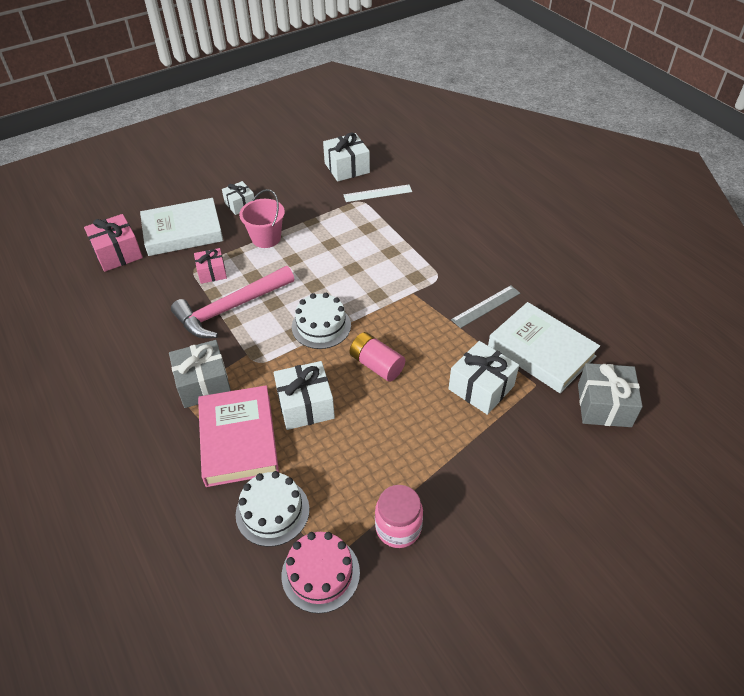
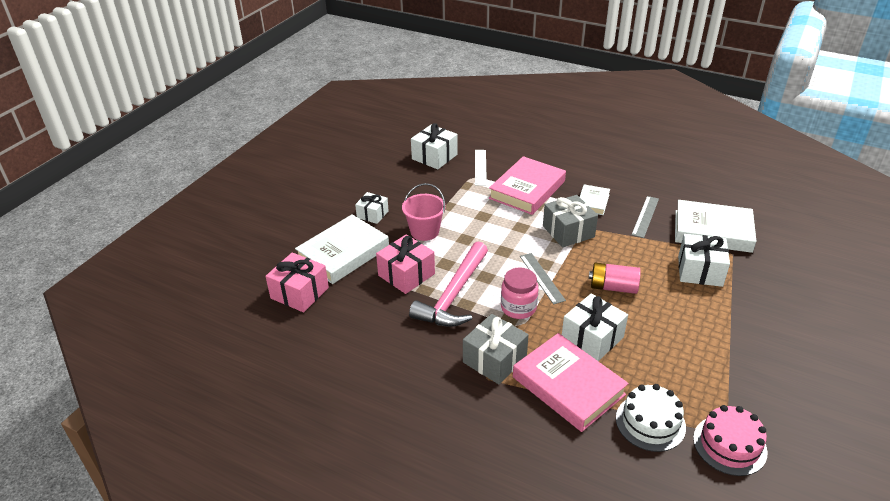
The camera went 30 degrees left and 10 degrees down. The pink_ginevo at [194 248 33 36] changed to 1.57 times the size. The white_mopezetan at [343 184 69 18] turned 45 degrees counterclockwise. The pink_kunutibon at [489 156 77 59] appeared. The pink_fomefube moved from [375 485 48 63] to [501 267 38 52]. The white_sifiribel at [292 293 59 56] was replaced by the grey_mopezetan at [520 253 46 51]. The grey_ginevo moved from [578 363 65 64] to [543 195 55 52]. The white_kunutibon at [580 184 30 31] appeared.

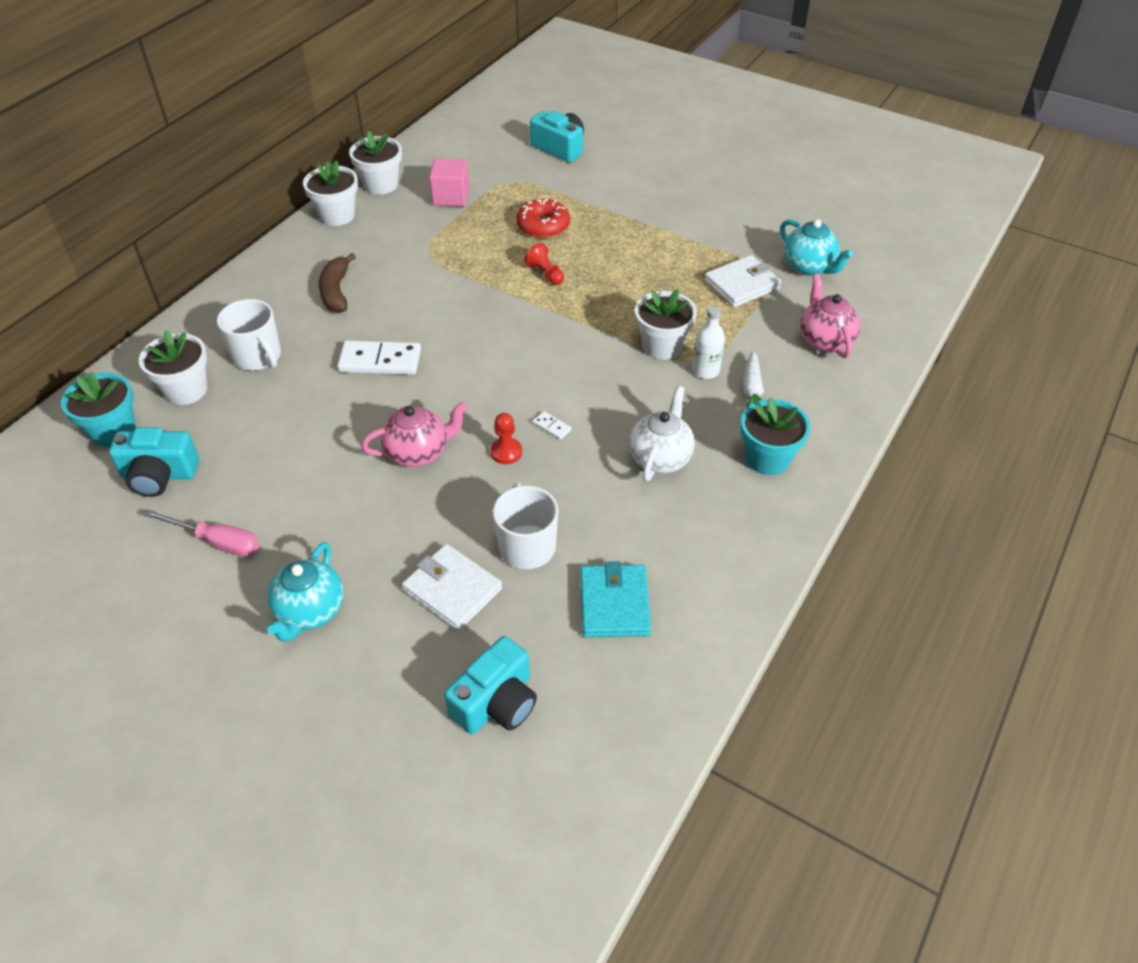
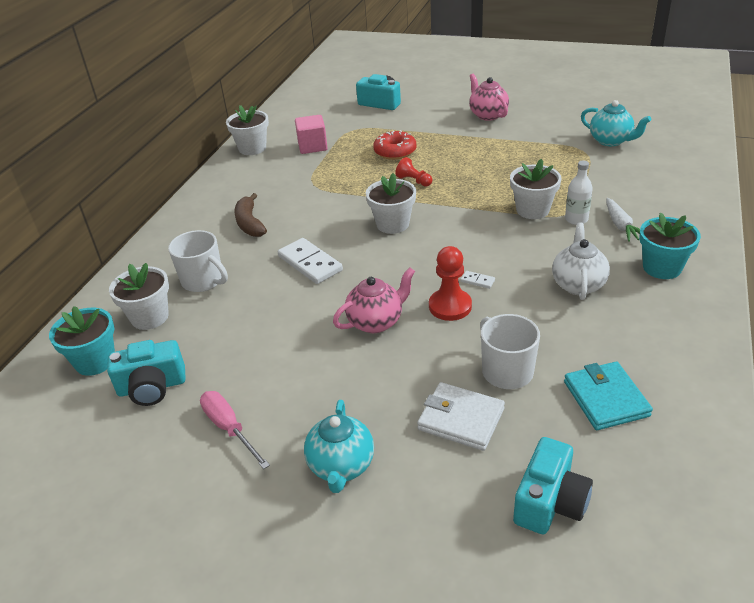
The camera went 10 degrees left and 10 degrees down. The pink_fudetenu at [144 510 116 47] turned 135 degrees counterclockwise. The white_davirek at [337 341 84 34] turned 60 degrees clockwise. The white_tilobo moved from [303 160 55 66] to [366 173 50 61]. The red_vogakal at [490 413 32 51] changed to 1.56 times the size. The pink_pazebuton moved from [800 274 61 84] to [469 74 40 47]. The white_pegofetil at [704 255 77 52] disappeared.

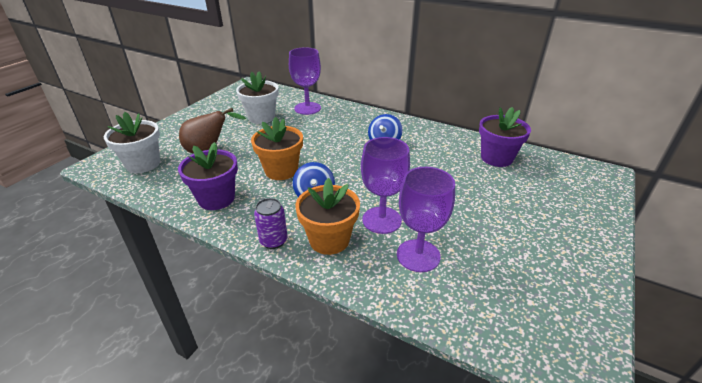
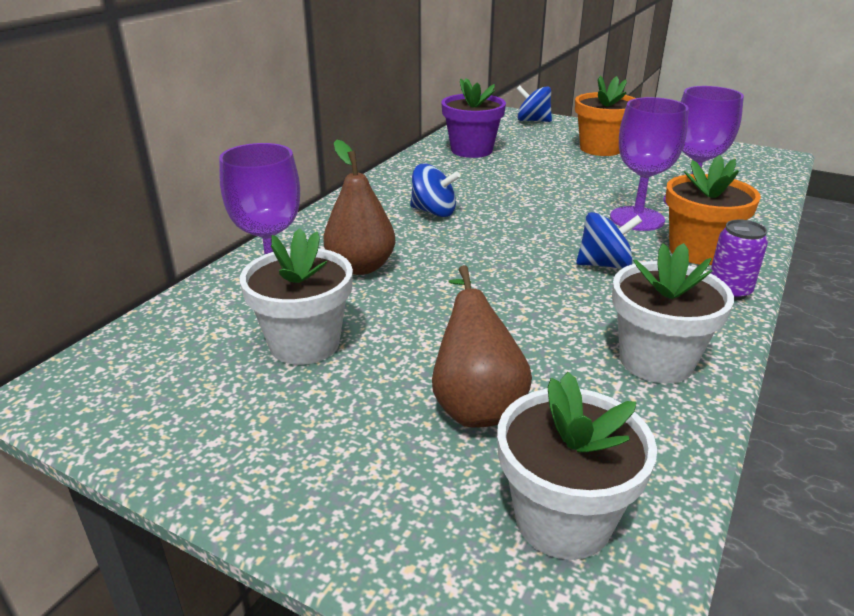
The camera went 90 degrees left and 5 degrees down. The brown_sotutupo at [323 140 72 135] appeared. The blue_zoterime at [517 85 35 37] appeared. The orange_tilobo moved from [251 117 52 63] to [575 76 60 80]. The purple_tilobo at [178 142 60 68] became the white_tilobo at [612 243 122 140].

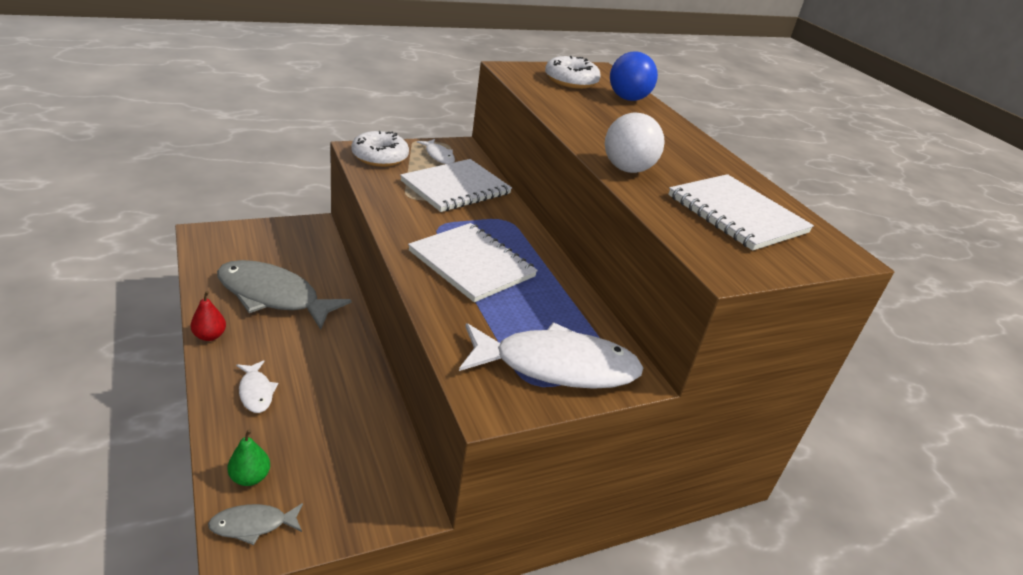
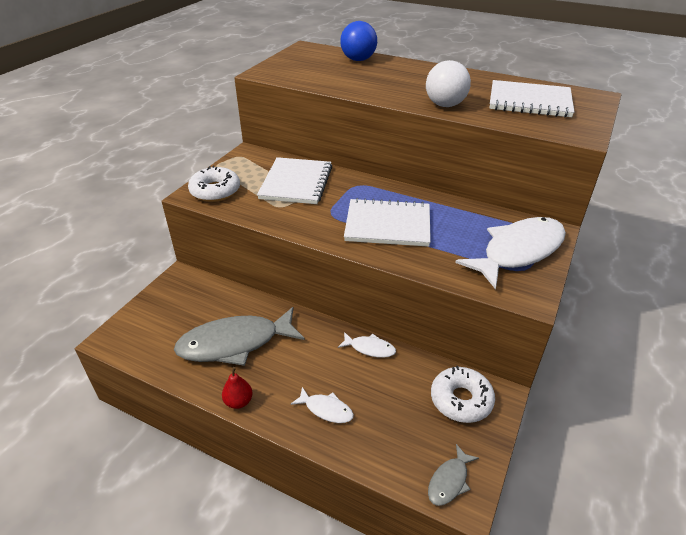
The camera went 35 degrees left and 5 degrees up. The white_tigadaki moved from [417 139 38 25] to [338 332 58 26]. The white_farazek moved from [545 56 56 33] to [431 366 64 57]. The green_sotutupo at [228 429 42 57] disappeared.

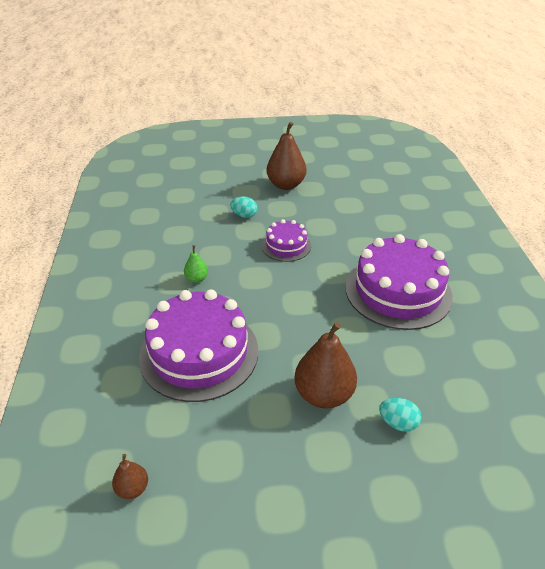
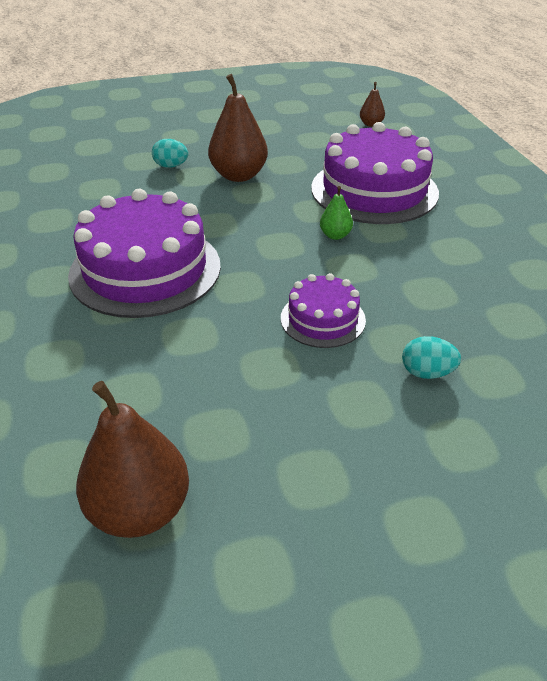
The camera went 170 degrees right and 0 degrees up. The brown_sotutupo moved from [267 122 39 68] to [76 381 113 157]. The green_sotutupo moved from [184 245 24 38] to [320 186 33 54].

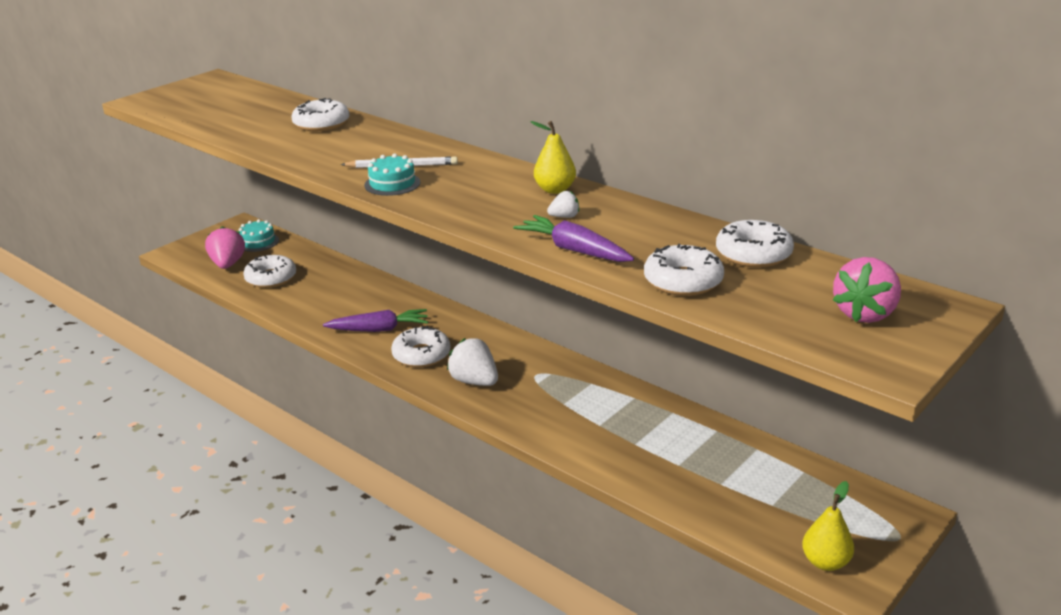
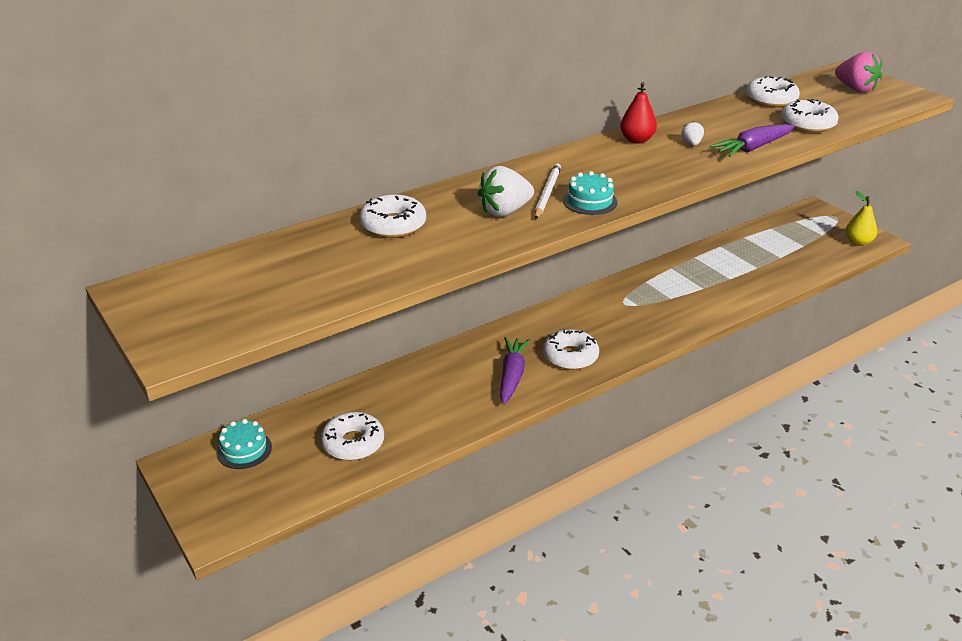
The camera went 75 degrees left and 5 degrees up. The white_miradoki moved from [447 338 51 48] to [477 166 57 51]. The yellow_sotutupo at [530 121 46 73] became the red_sotutupo at [620 82 37 62]. The pink_miradoki at [205 226 40 43] disappeared.

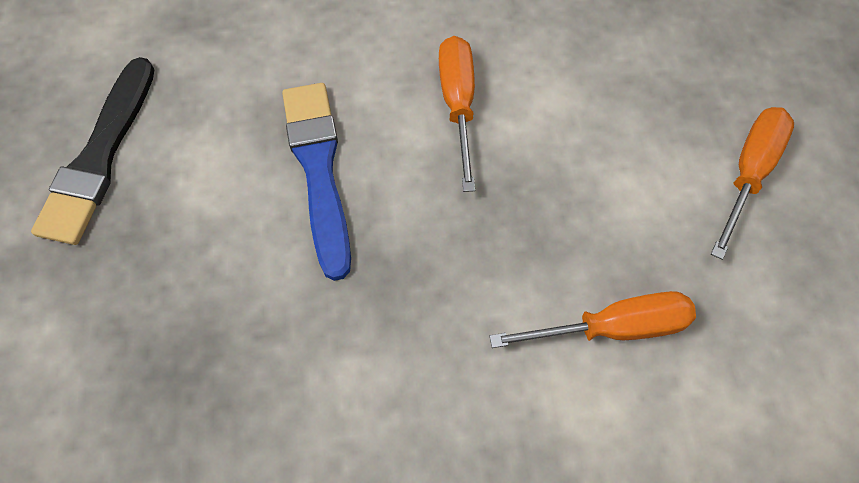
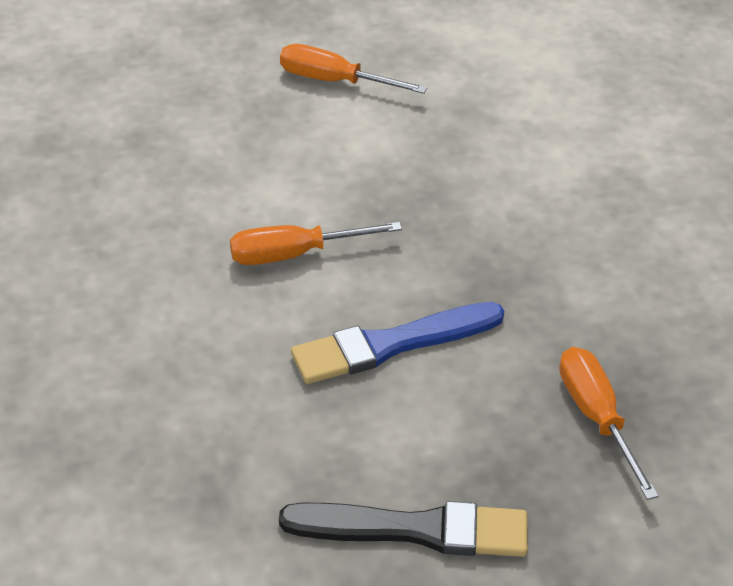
The camera went 100 degrees left and 20 degrees down. The orange_fudetenu moved from [489 291 207 57] to [559 347 100 153].

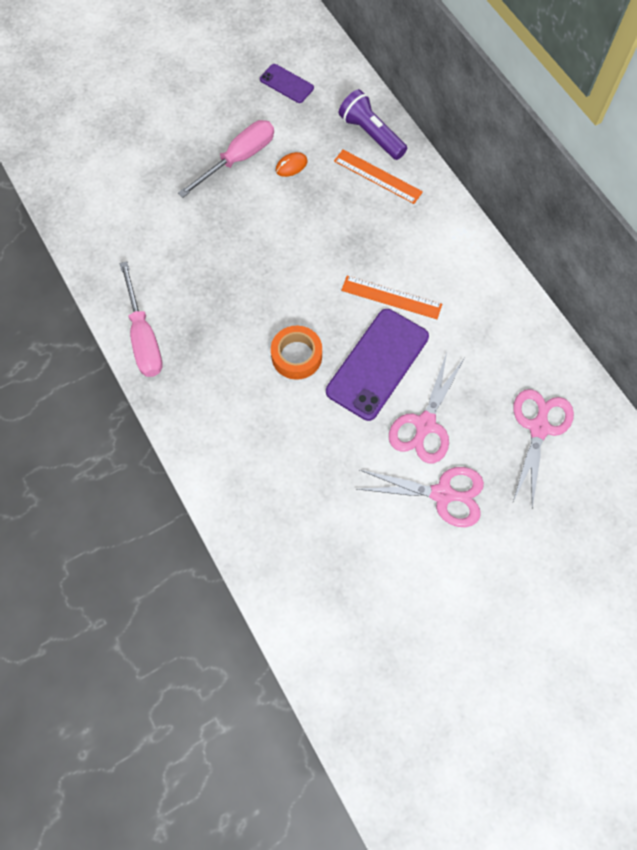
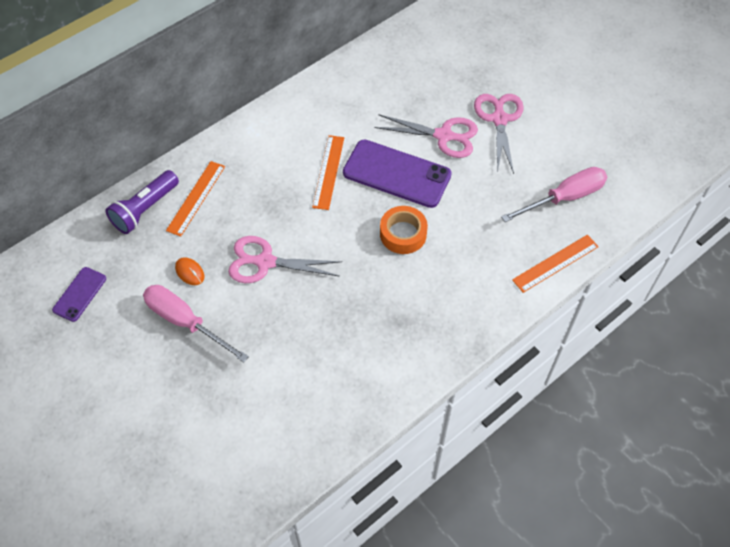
The camera went 100 degrees left and 10 degrees down. The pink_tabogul moved from [513 389 61 119] to [228 236 114 47]. The pink_fudetenu moved from [120 261 43 116] to [501 167 106 55]. The orange_mopezetan at [512 235 87 58] appeared.

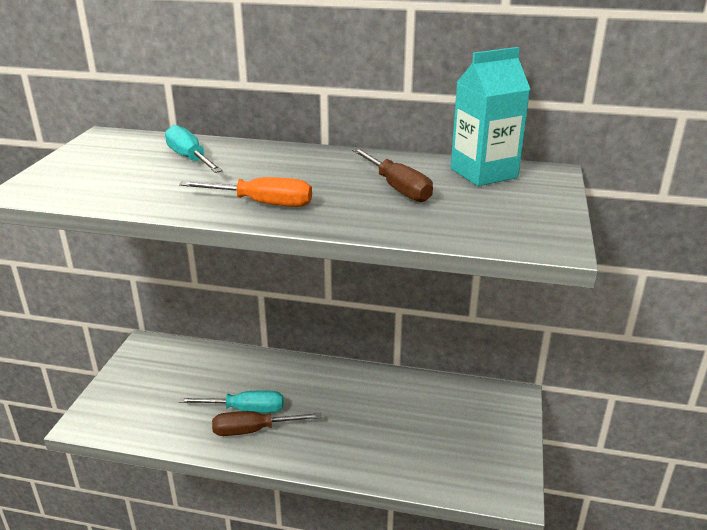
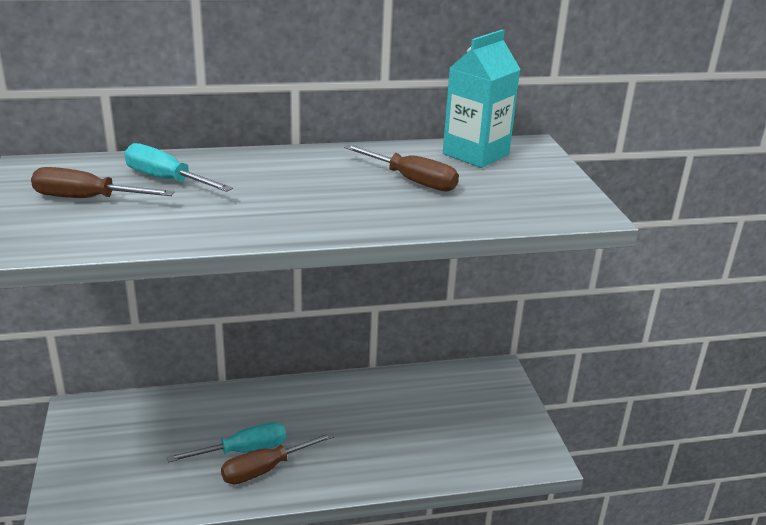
The camera went 25 degrees left and 0 degrees up. The brown_fudetenu at [31 167 143 31] appeared. The orange_fudetenu at [179 177 133 30] disappeared.

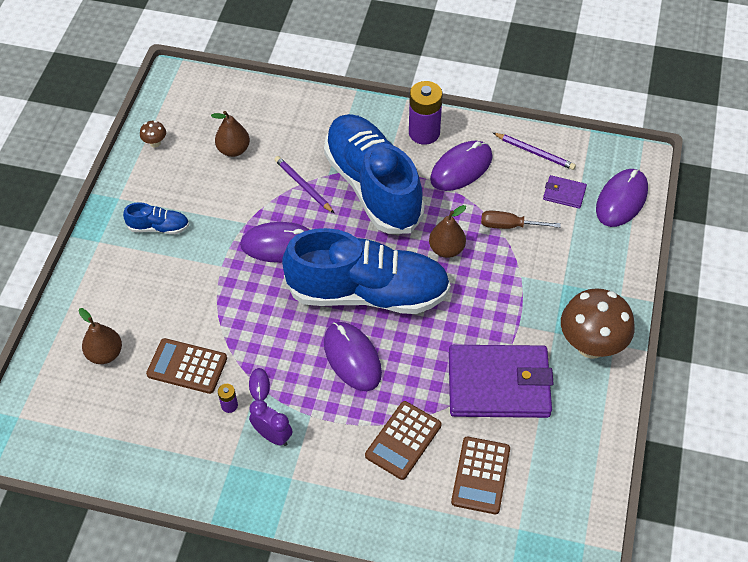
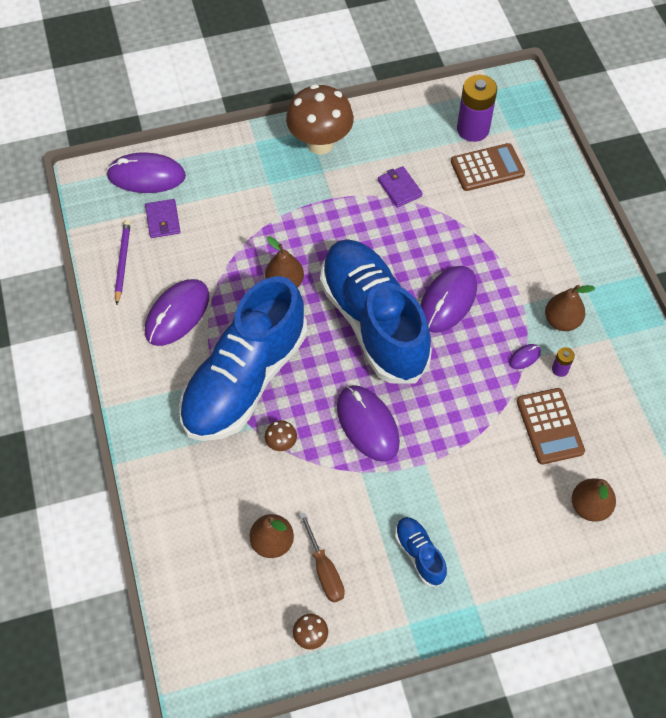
The camera went 120 degrees left and 5 degrees up. The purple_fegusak at [430 141 63 50] turned 75 degrees counterclockwise. The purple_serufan at [274 156 60 57] was replaced by the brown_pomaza at [265 420 32 31]. The brown_fudetenu moved from [481 211 80 18] to [300 513 45 90]. The purple_pegofetil at [449 345 105 73] changed to 0.43 times the size. The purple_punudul moved from [409 81 34 64] to [457 75 40 67]. The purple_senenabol at [249 399 44 47] was replaced by the brown_sotutupo at [545 285 50 46]. The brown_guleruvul at [365 401 76 79] disappeared.

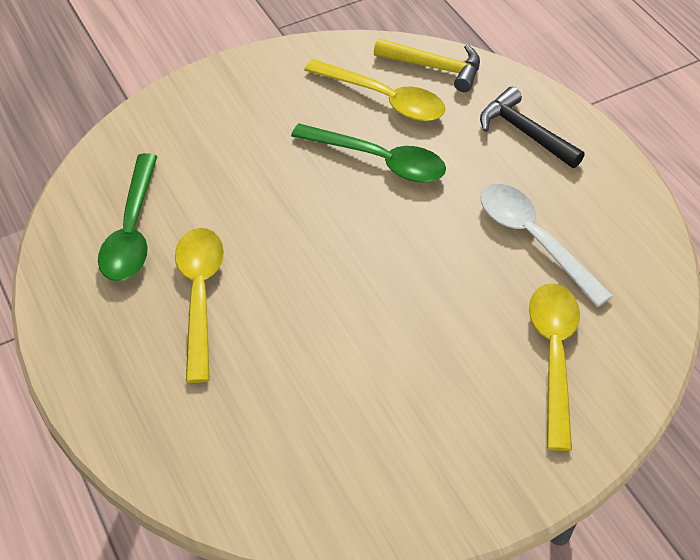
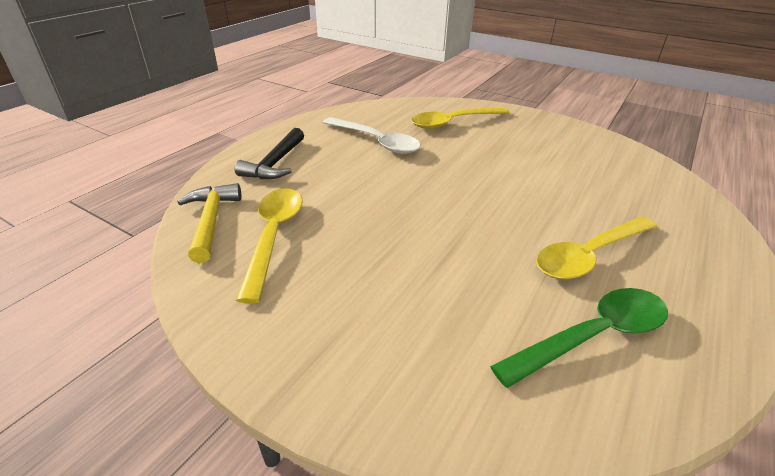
The camera went 120 degrees left and 15 degrees down. The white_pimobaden at [480 184 133 123] turned 75 degrees counterclockwise. The green_pimobaden at [291 123 155 59] disappeared.

